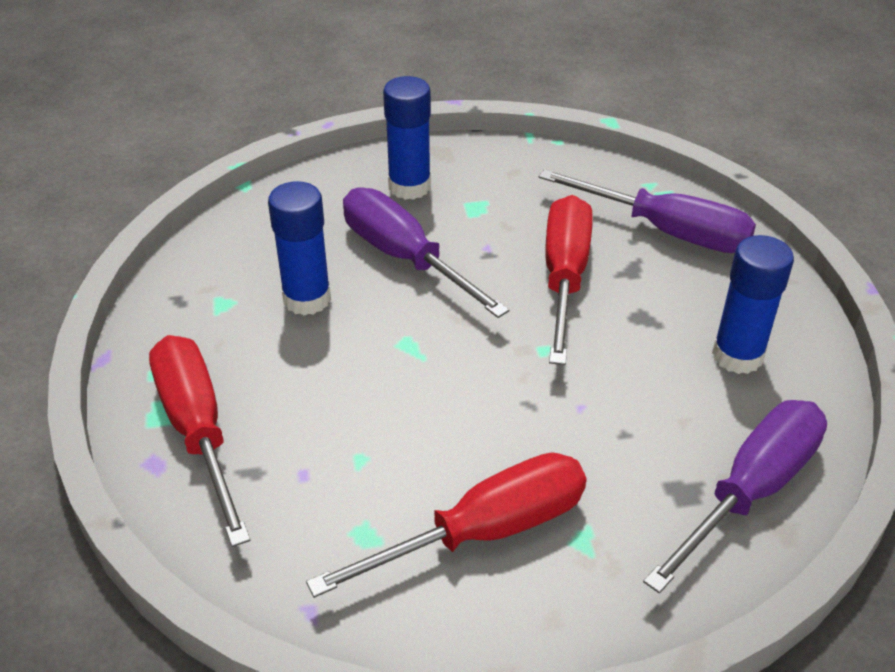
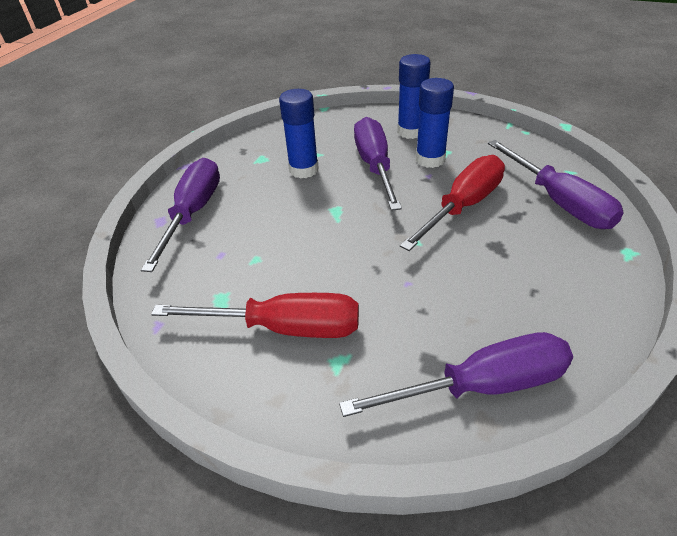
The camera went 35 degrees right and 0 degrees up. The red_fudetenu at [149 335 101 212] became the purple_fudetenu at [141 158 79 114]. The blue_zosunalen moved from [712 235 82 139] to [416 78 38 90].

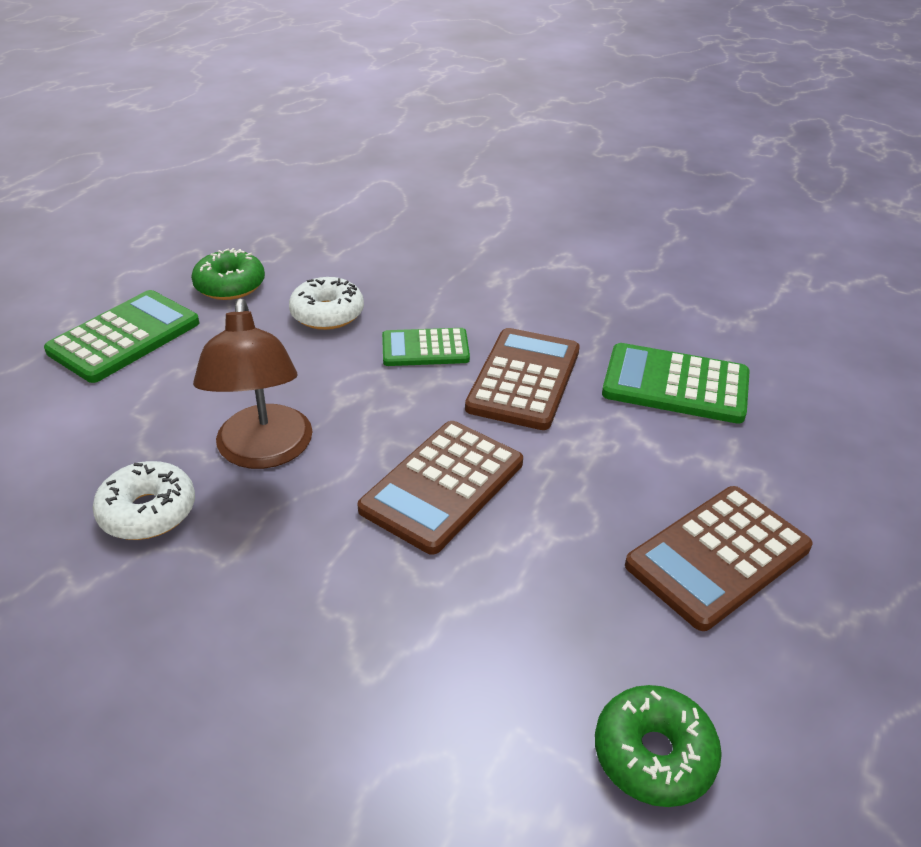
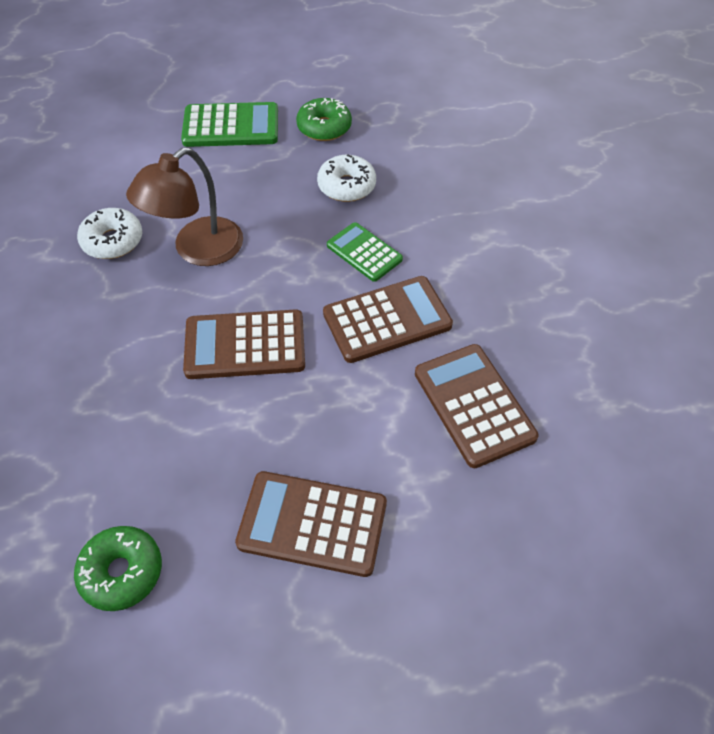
The camera went 50 degrees right and 15 degrees up. The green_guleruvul at [602 343 148 81] became the brown_guleruvul at [415 344 124 124].

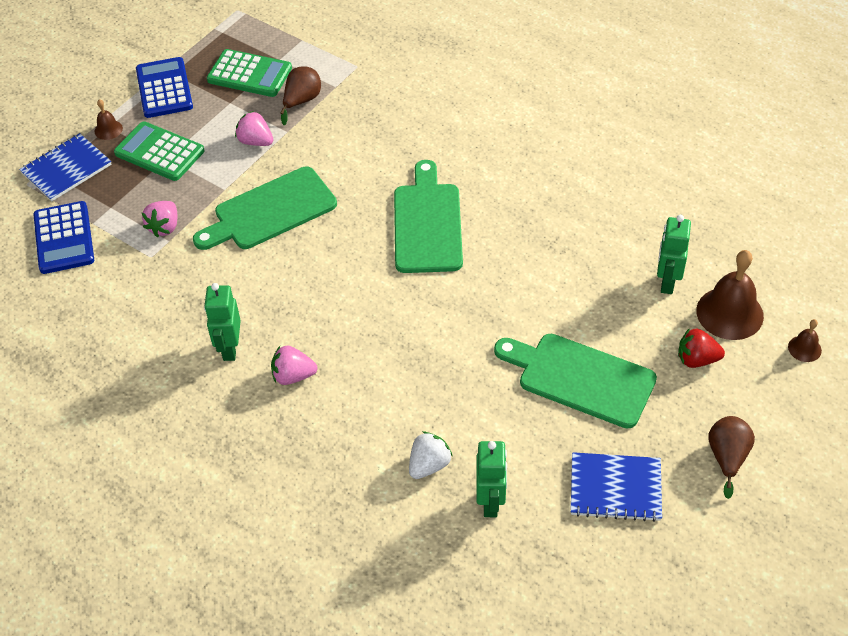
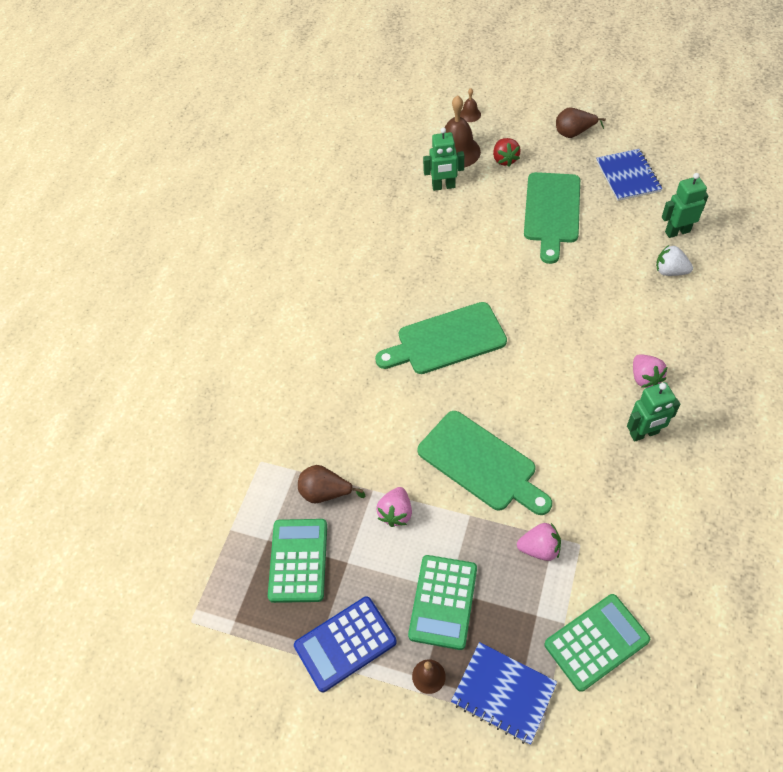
The camera went 105 degrees left and 5 degrees up. The blue_guleruvul at [33 201 61 73] became the green_guleruvul at [544 594 106 98].

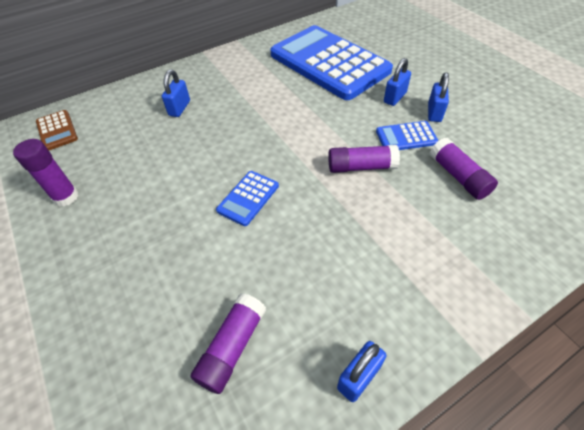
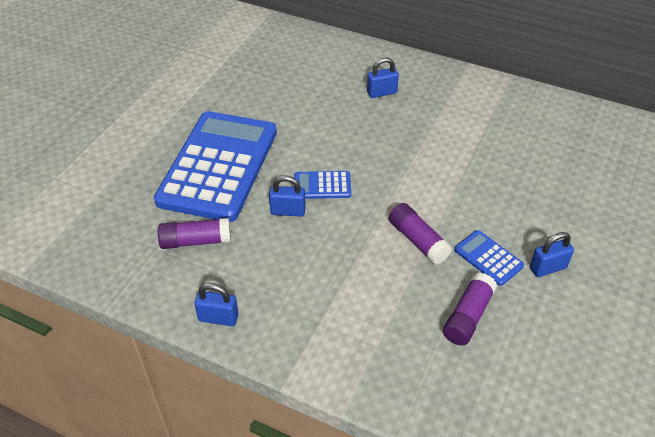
The camera went 55 degrees right and 5 degrees down. The blue_guleruvul moved from [270 25 123 75] to [154 111 123 111]. The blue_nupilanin moved from [384 58 27 48] to [269 175 37 42]. The purple_zosunalen at [13 139 66 68] disappeared. The brown_guleruvul at [36 110 42 40] disappeared.

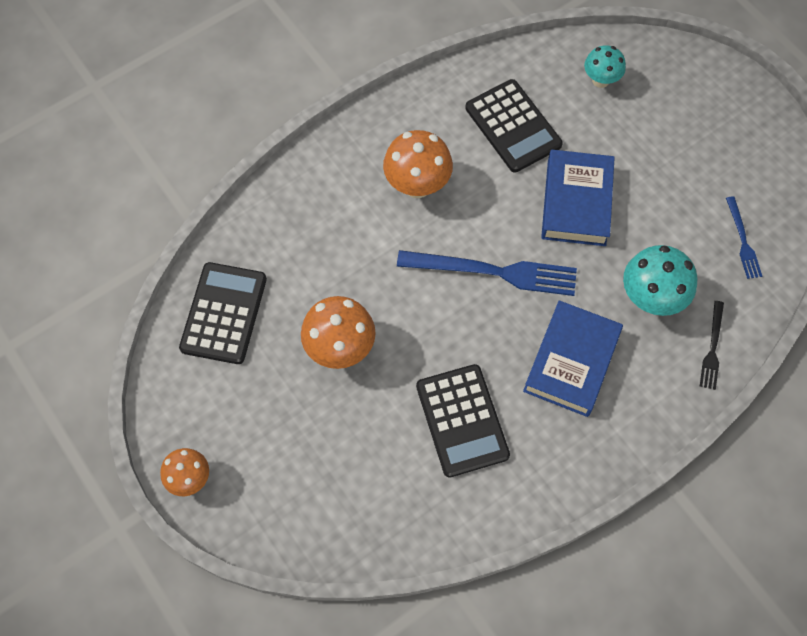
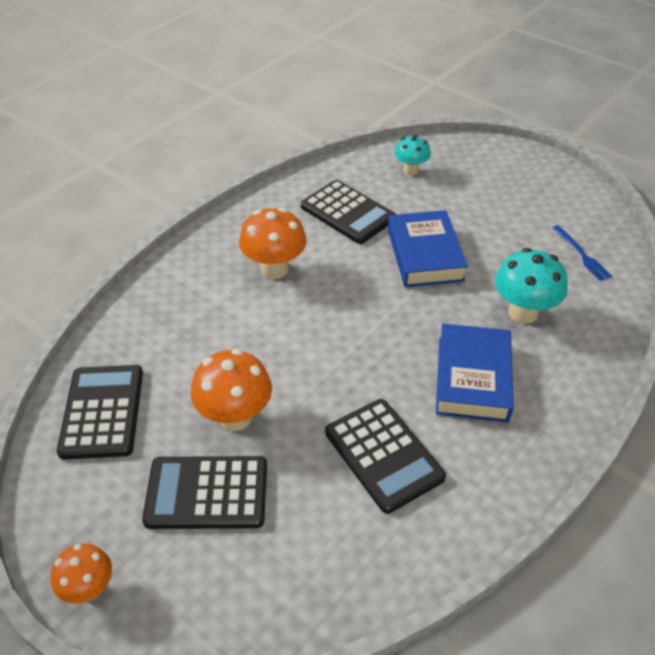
The camera went 15 degrees left and 20 degrees down. The black_guleruvul at [142 456 125 73] appeared. The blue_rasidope at [397 250 180 46] disappeared. The black_rasidope at [700 301 24 89] disappeared.

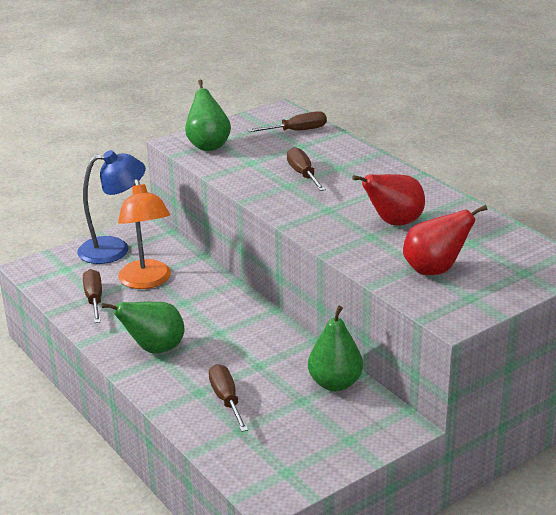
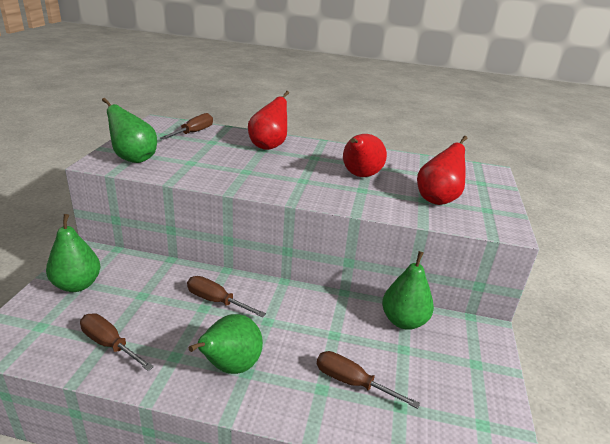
The camera went 45 degrees left and 0 degrees up. The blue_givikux at [78 150 68 114] was replaced by the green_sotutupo at [46 214 55 78]. The brown_fudetenu moved from [287 147 39 44] to [187 276 79 41]. The red_sotutupo at [248 91 41 59] appeared. The orange_givikux at [118 179 53 110] disappeared.

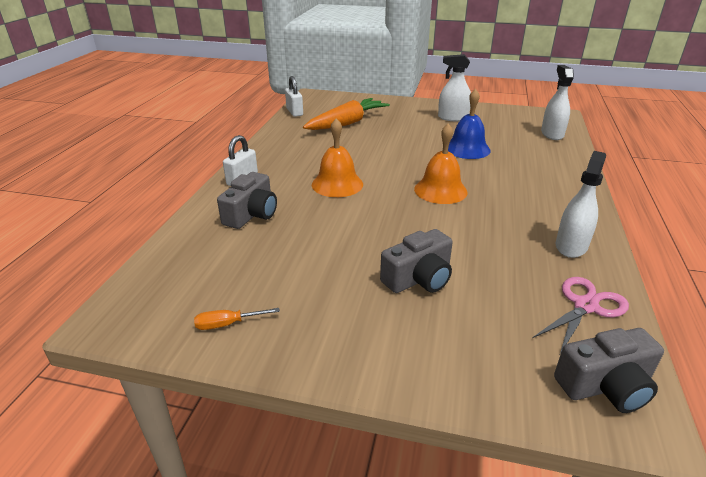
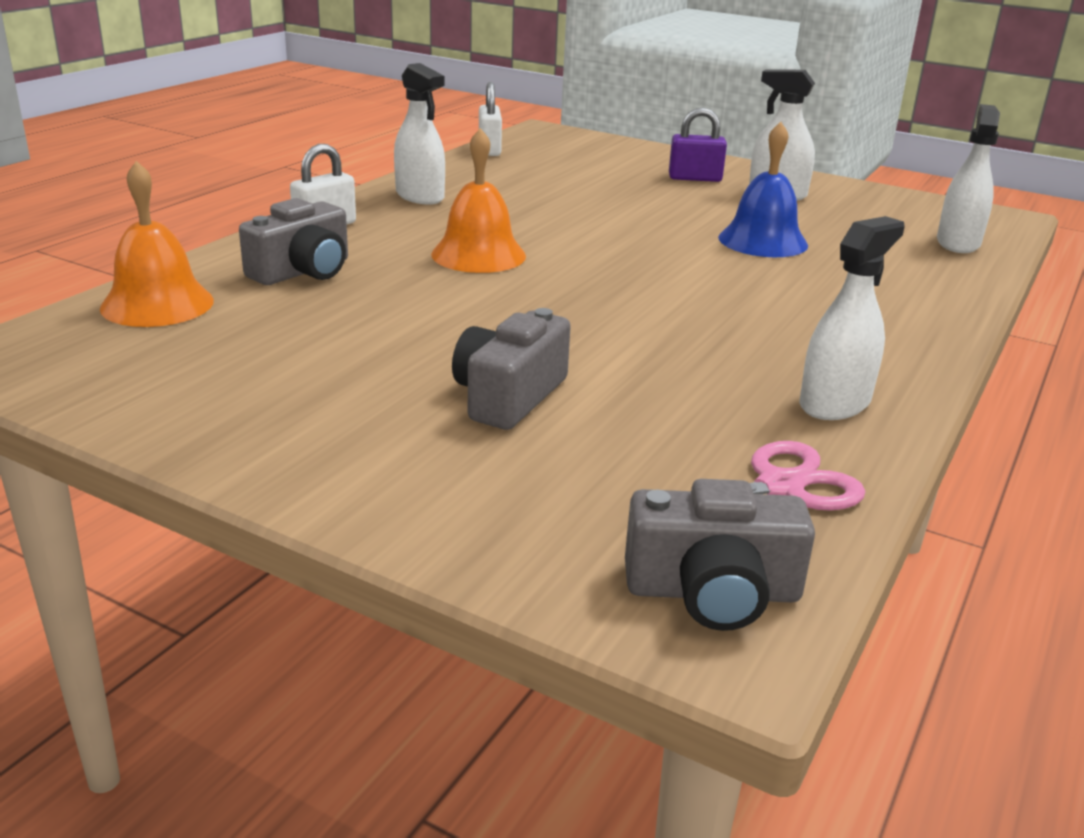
The camera went 15 degrees right and 5 degrees down. The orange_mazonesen moved from [414 123 54 81] to [100 161 114 166]. The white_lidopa at [394 63 51 142] appeared. The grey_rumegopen at [380 229 73 64] turned 135 degrees clockwise. The purple_nupilanin at [669 108 58 74] appeared. The orange_fudetenu at [194 308 86 22] disappeared. The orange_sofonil at [303 98 87 32] disappeared.

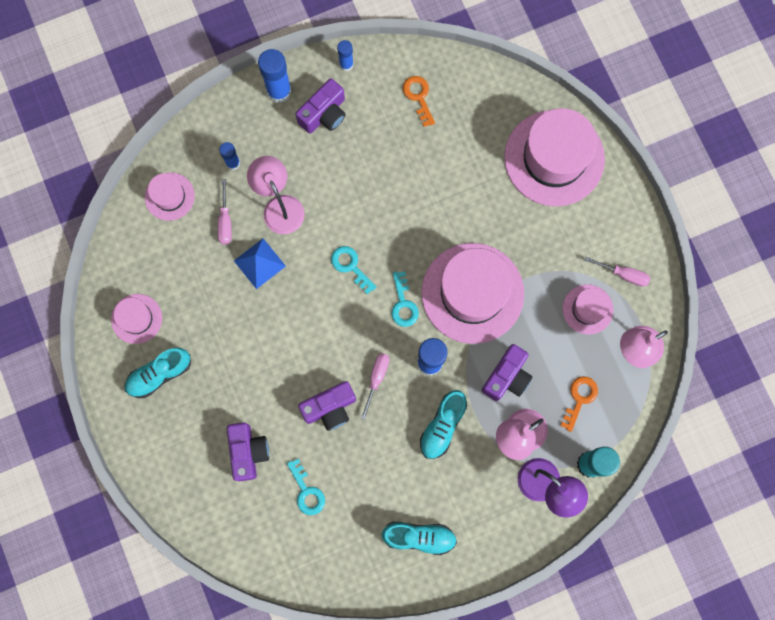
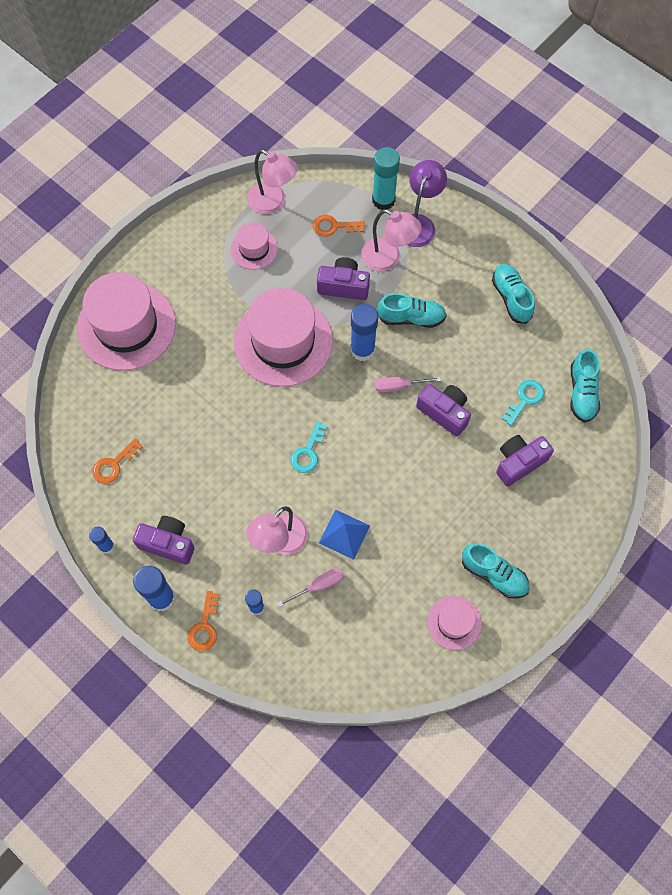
The camera went 115 degrees left and 10 degrees down. The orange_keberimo at [187 591 33 60] appeared. The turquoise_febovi at [570 349 30 73] appeared. The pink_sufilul at [145 173 50 48] disappeared. The turquoise_keberimo at [391 271 28 56] disappeared. The pink_fudetenu at [584 257 66 30] disappeared.

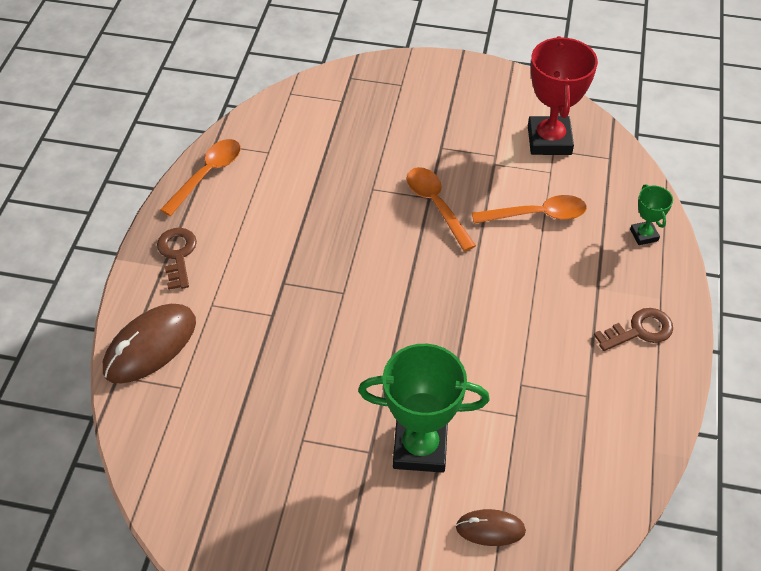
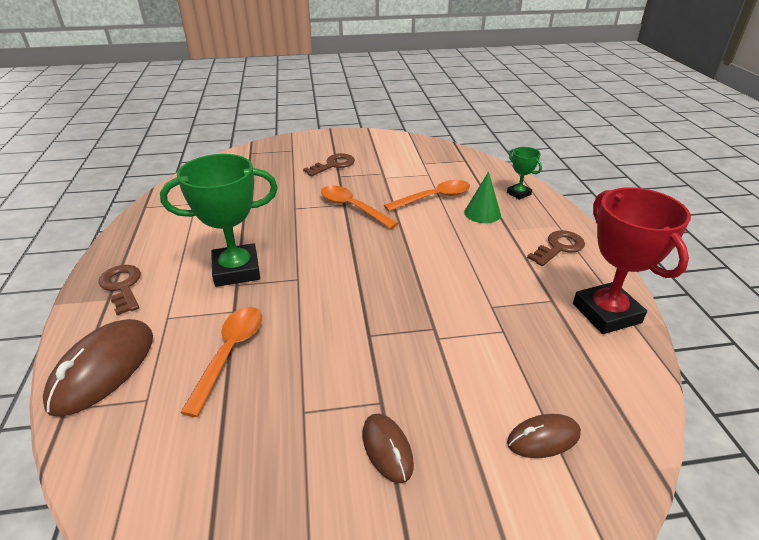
The camera went 20 degrees left and 15 degrees down. The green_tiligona moved from [358 344 132 129] to [160 154 118 133]. The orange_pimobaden moved from [160 139 81 77] to [180 307 82 110]. The brown_keberimo at [303 153 52 23] appeared. The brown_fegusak at [363 413 51 70] appeared. The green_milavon at [464 172 37 51] appeared. The red_tiligona moved from [528 36 70 119] to [573 187 118 147].

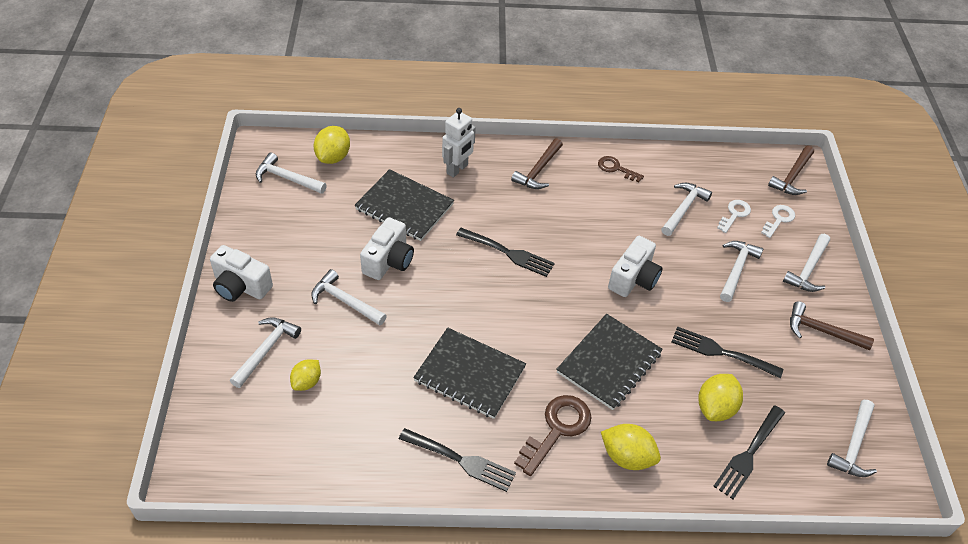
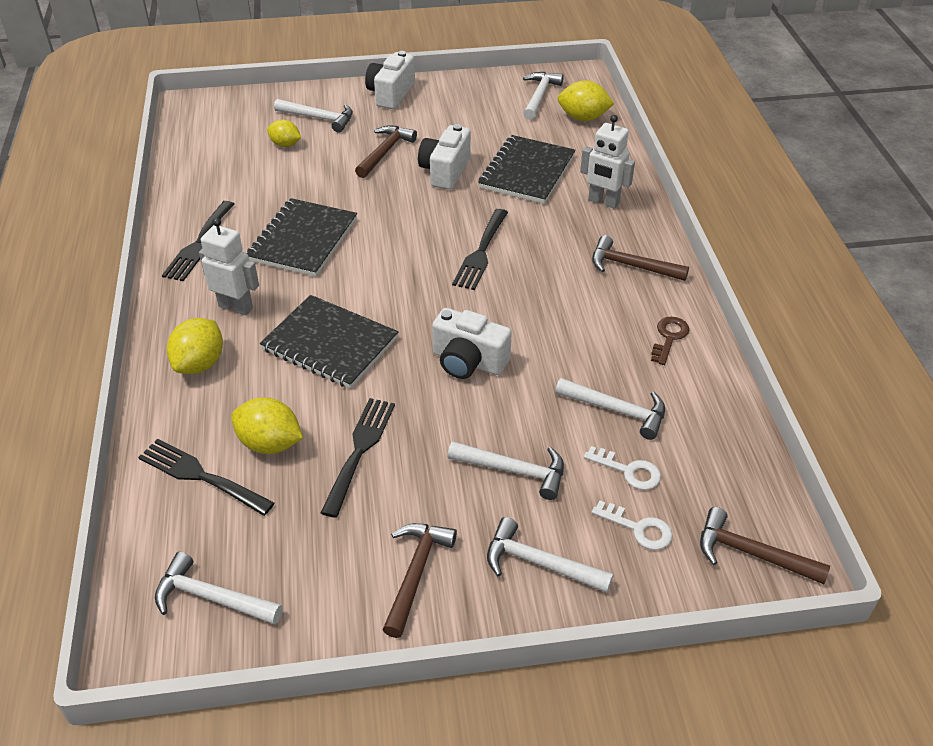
The camera went 85 degrees right and 5 degrees down. The brown_keberimo at [514 395 78 81] was replaced by the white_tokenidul at [199 218 60 97]. The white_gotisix at [311 269 76 56] became the brown_gotisix at [355 125 62 53]. The white_rumegopen at [360 217 54 63] turned 90 degrees clockwise.

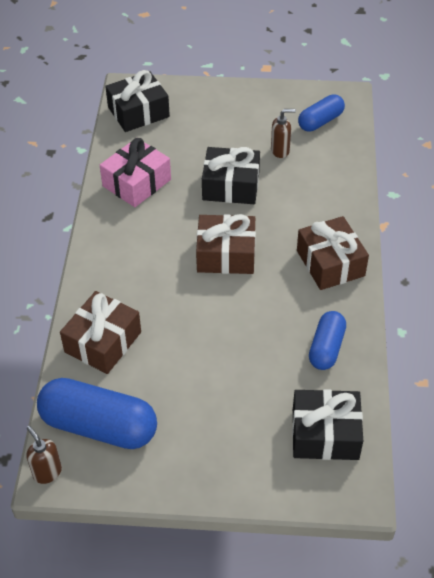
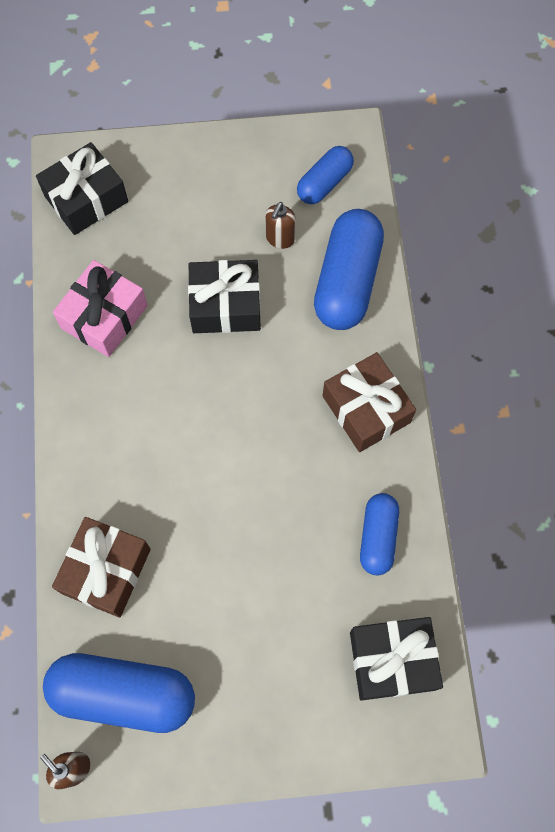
The camera went 10 degrees left and 20 degrees up. The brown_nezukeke at [271 109 25 49] turned 135 degrees clockwise. The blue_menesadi at [314 209 70 121] appeared. The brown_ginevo at [196 214 60 60] disappeared.

